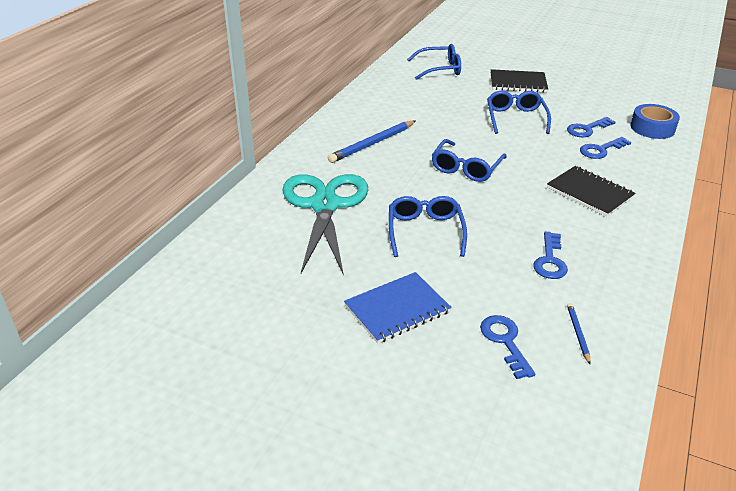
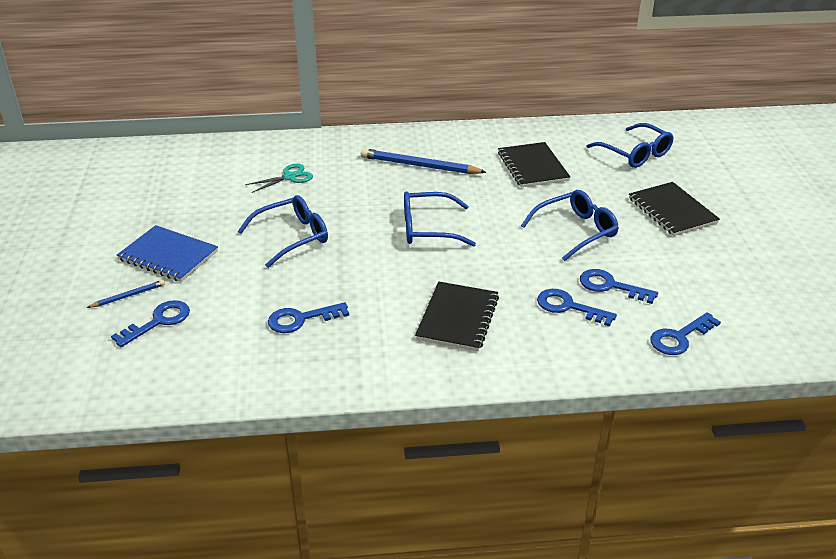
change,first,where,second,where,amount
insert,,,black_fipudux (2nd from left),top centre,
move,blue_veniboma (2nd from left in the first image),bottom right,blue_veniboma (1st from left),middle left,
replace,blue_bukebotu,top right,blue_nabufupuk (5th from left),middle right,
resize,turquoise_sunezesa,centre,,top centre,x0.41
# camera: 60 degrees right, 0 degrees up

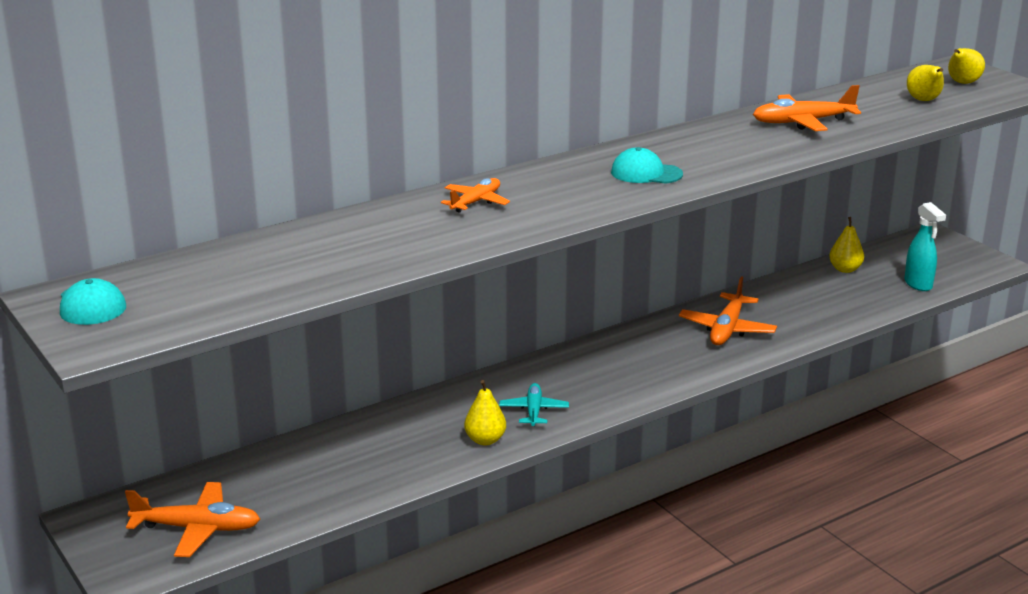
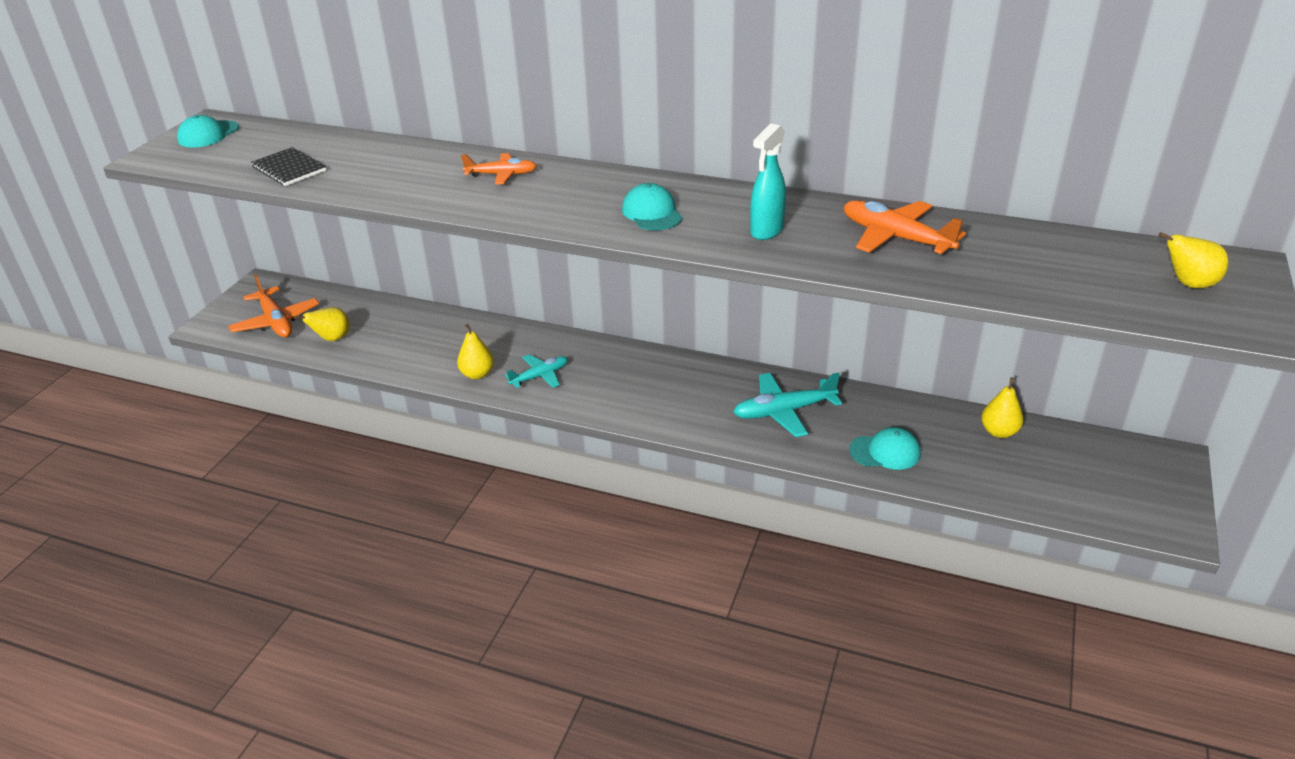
change,first,where,second,where,amount
insert,,,black_fipudux,top left,
insert,,,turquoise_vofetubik (3rd from left),middle right,
move,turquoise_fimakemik,middle right,,top centre,
move,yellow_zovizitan (3rd from left in the first image),top right,yellow_zovizitan (1st from left),middle left,
recolor,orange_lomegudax (3rd from left),middle right,turquoise_lomegudax (2nd from left),centre,
# camera: 55 degrees right, 10 degrees up

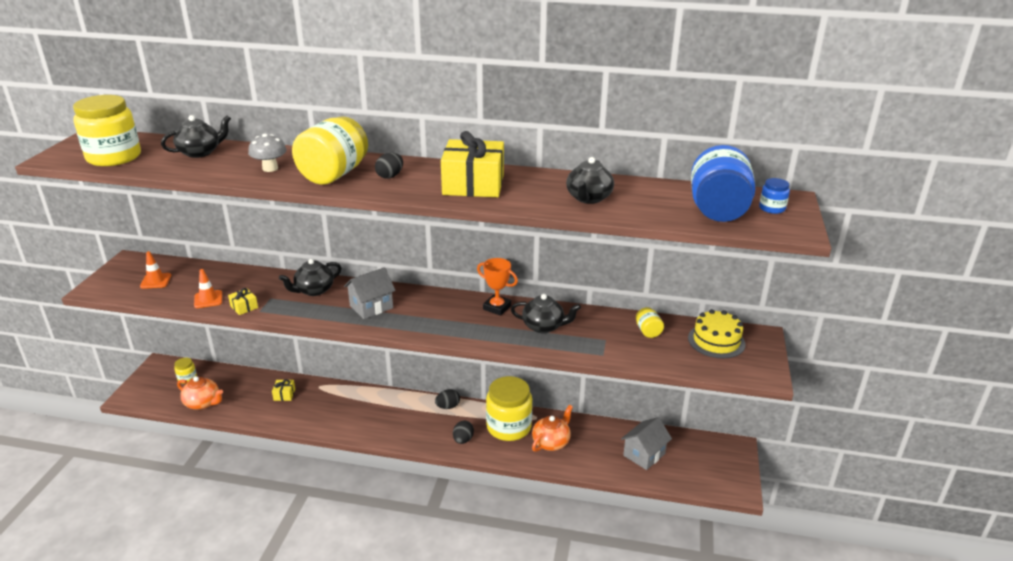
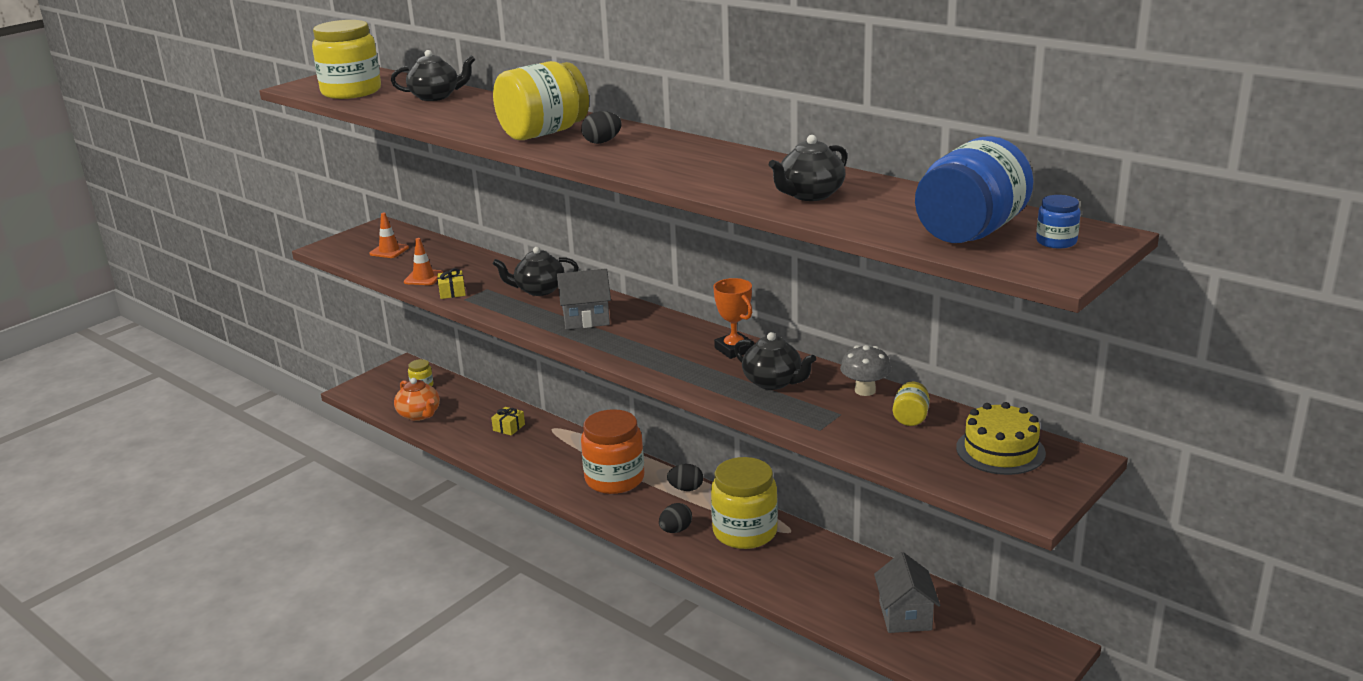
change,first,where,second,where,amount
delete,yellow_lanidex (3rd from left),top centre,,,
delete,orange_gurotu (2nd from left),bottom centre,,,
insert,,,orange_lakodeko,centre,
move,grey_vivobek,top left,,centre,
rotate,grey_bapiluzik (2nd from left),bottom centre,,bottom centre,75 degrees counterclockwise
# camera: 30 degrees right, 5 degrees down

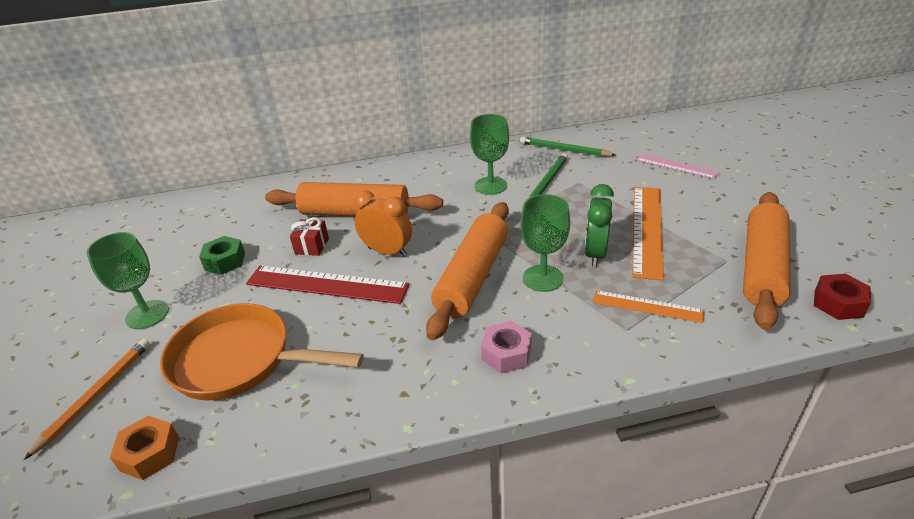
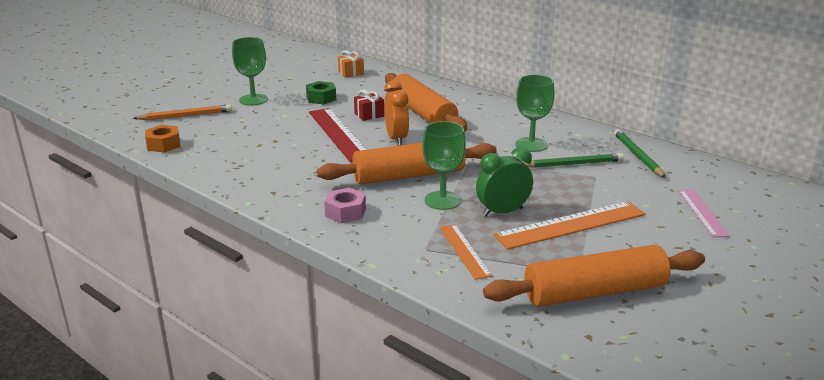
change,first,where,second,where,amount
delete,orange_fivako,bottom left,,,
delete,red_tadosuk,middle right,,,
insert,,,orange_lanidex,top centre,
# camera: 50 degrees right, 10 degrees down

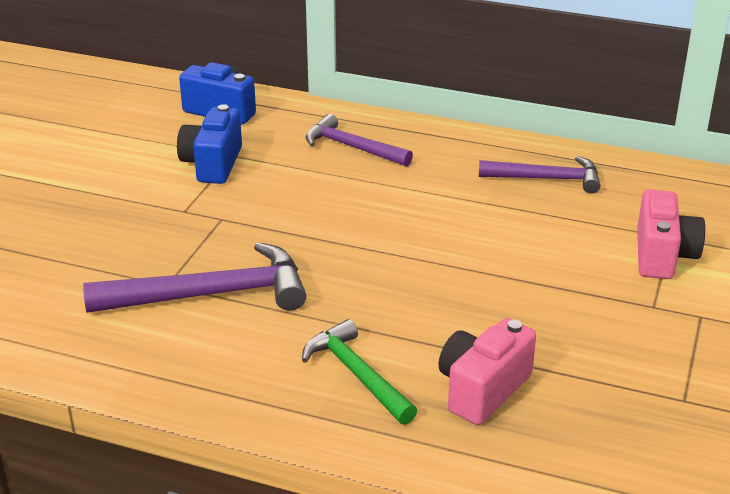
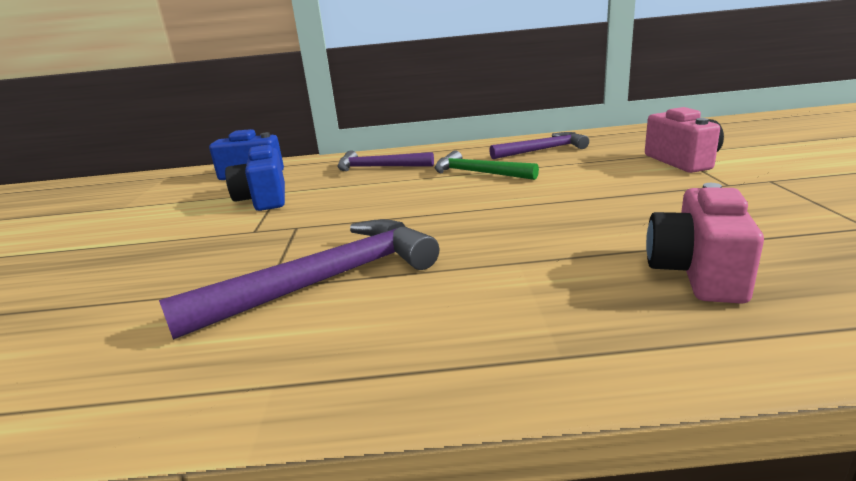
change,first,where,second,where,amount
move,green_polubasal,bottom centre,,centre,
# camera: 20 degrees left, 10 degrees down

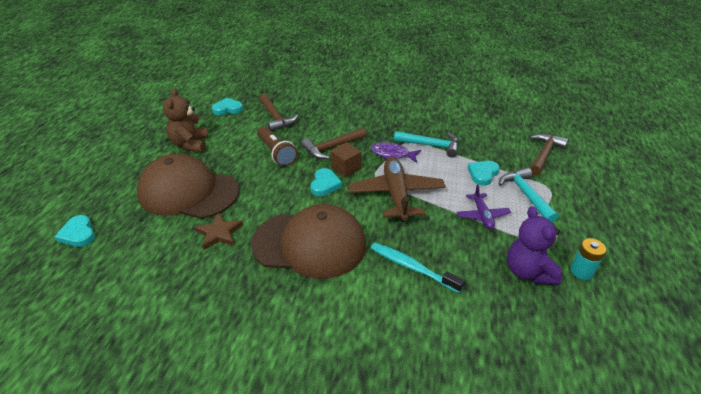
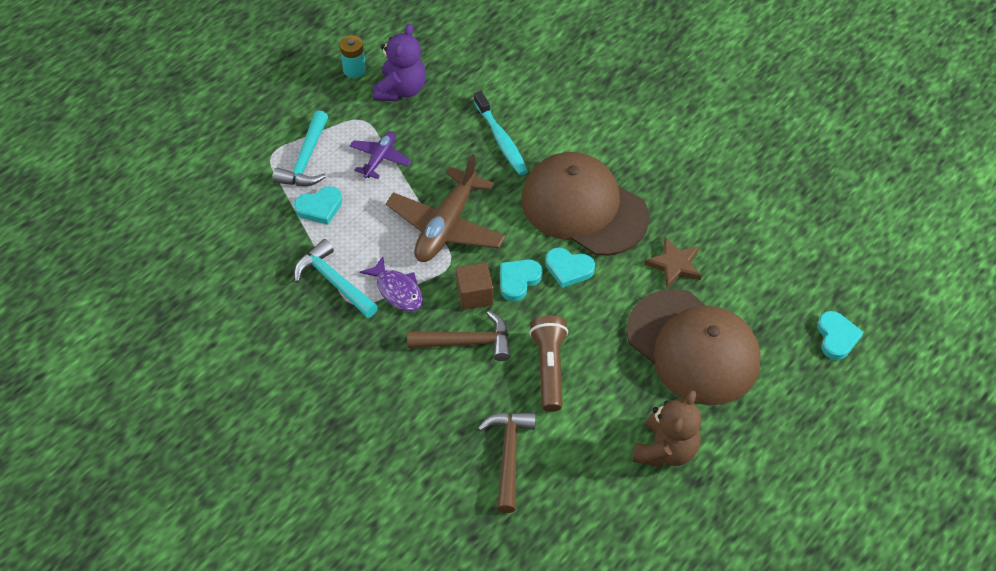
change,first,where,second,where,amount
delete,brown_polubasal (3rd from left),middle right,,,
move,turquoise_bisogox (2nd from left in the first image),top left,turquoise_bisogox (3rd from left),centre,
# camera: 150 degrees left, 15 degrees up

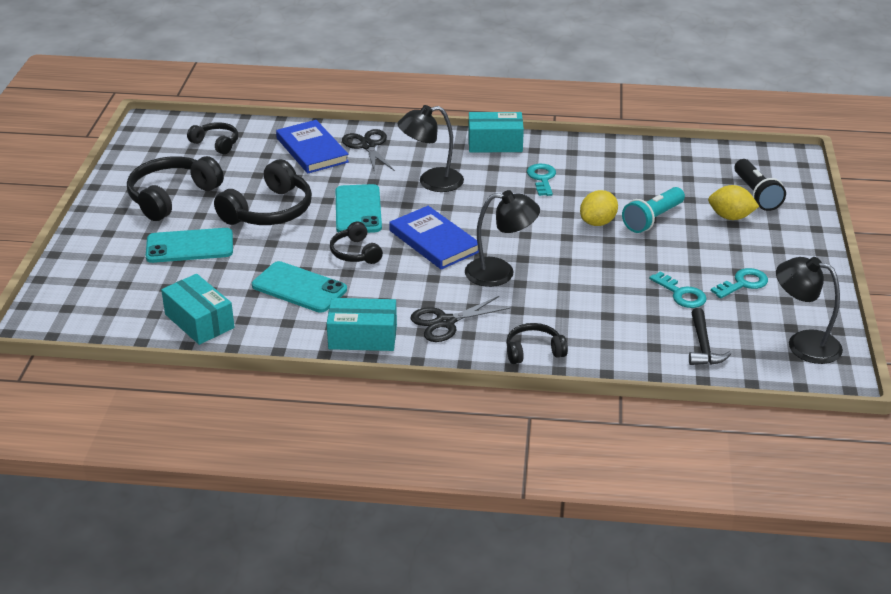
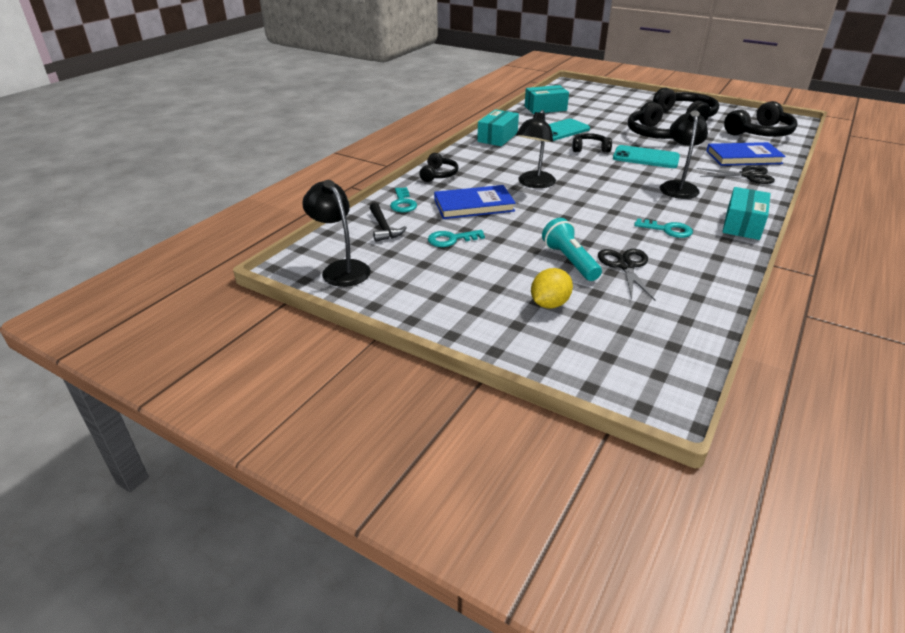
change,first,where,second,where,amount
delete,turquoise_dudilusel (1st from left),middle left,,,
delete,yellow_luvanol (1st from left),middle right,,,
delete,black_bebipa,top right,,,
move,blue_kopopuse (2nd from left in the first image),centre,blue_kopopuse (1st from left),top centre,
move,black_sunezesa (2nd from left in the first image),centre,black_sunezesa (1st from left),middle right,
move,turquoise_nabufupuk (3rd from left in the first image),middle right,turquoise_nabufupuk (1st from left),top centre,
rotate,black_polubasal,middle right,,centre,135 degrees counterclockwise
rotate,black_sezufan (3rd from left in the first image),middle right,black_sezufan (1st from left),centre,90 degrees counterclockwise
resize,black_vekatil (2nd from left in the first image),top left,black_vekatil (5th from left),top right,x1.77
# camera: 115 degrees right, 0 degrees up

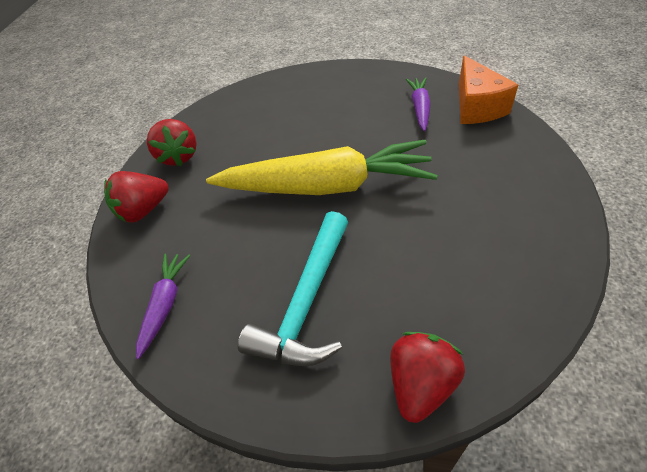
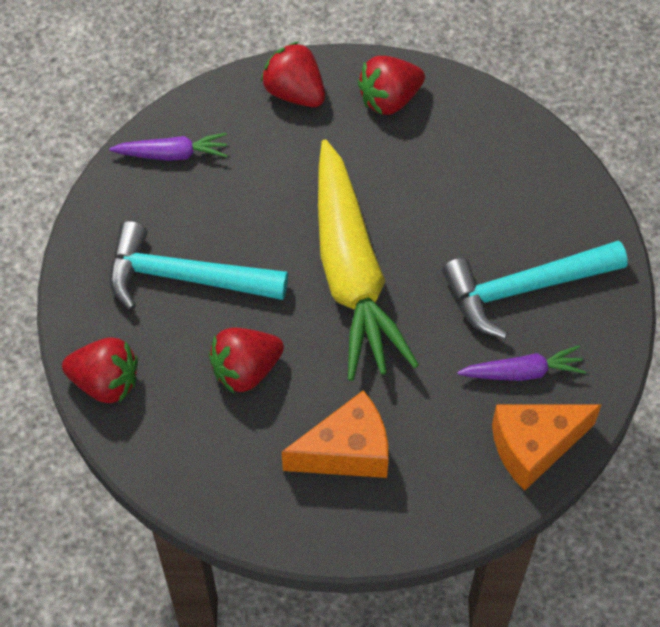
change,first,where,second,where,amount
insert,,,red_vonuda (2nd from left),centre,
insert,,,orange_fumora (1st from left),bottom centre,
insert,,,turquoise_polubasal (2nd from left),middle right,
# camera: 75 degrees right, 10 degrees up

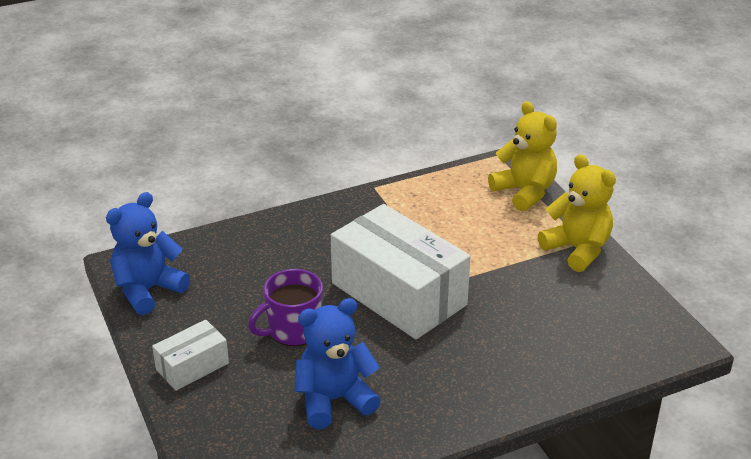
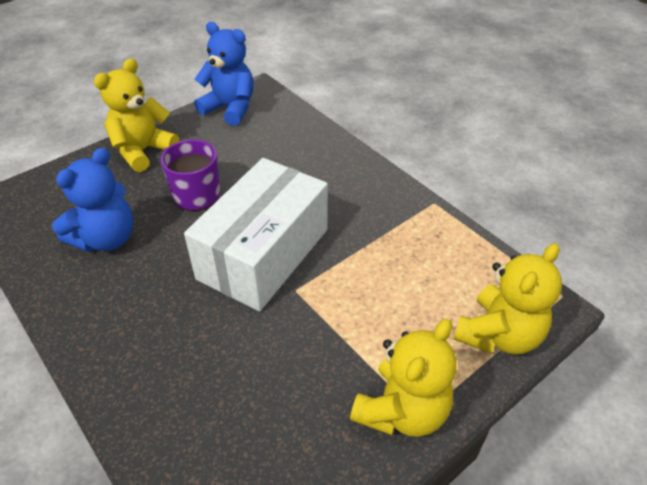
change,first,where,second,where,amount
replace,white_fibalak (1st from left),bottom left,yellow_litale (1st from left),top left,
rotate,blue_litale (2nd from left in the first image),bottom centre,blue_litale (1st from left),middle left,75 degrees clockwise
# camera: 75 degrees right, 10 degrees up

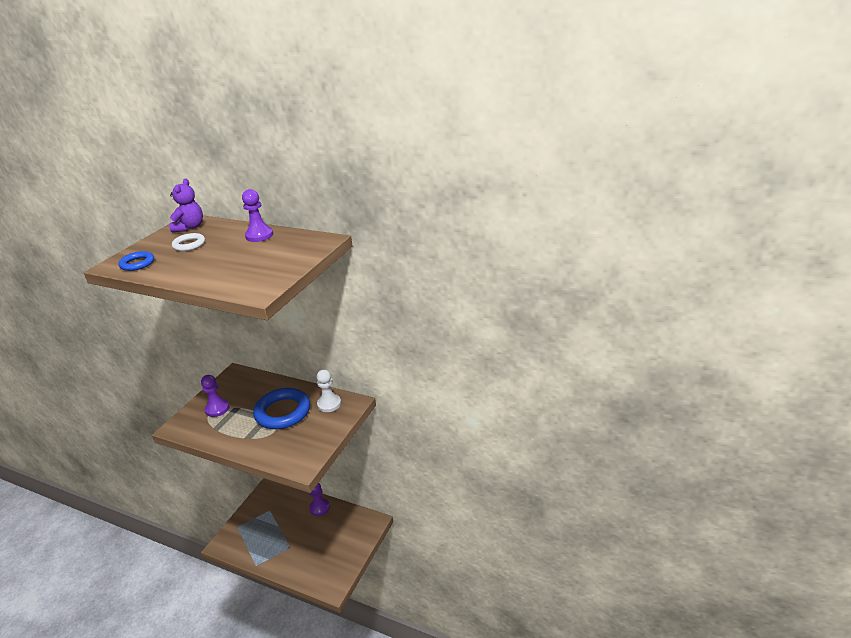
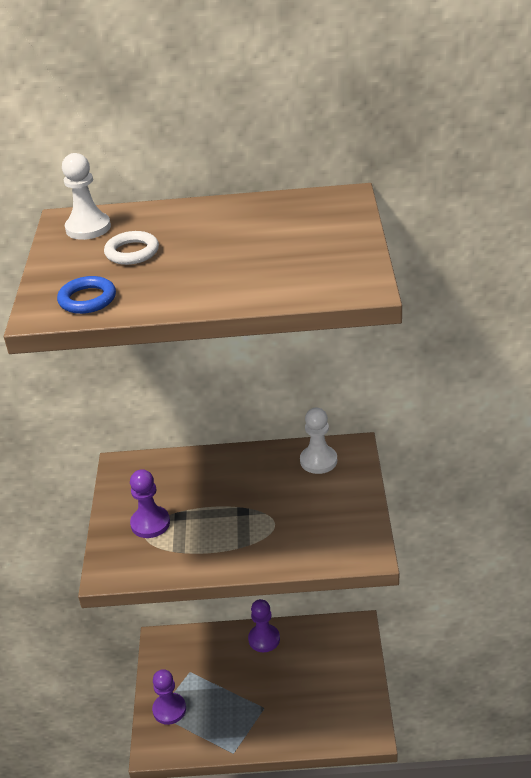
change,first,where,second,where,amount
delete,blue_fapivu (2nd from left),middle left,,,
move,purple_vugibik (2nd from left),middle left,,bottom left,
replace,purple_litale,top left,white_vugibik (1st from left),top left,
# camera: 25 degrees left, 5 degrees up

